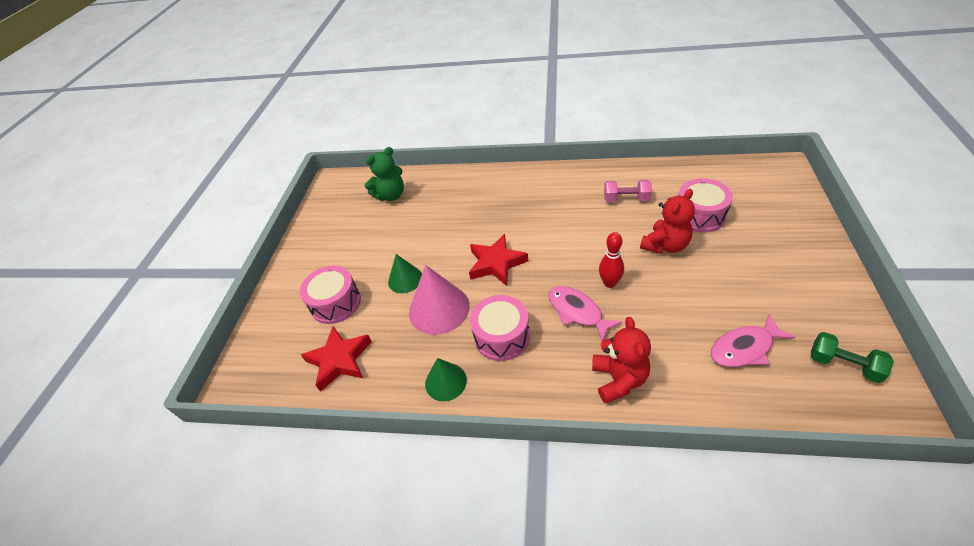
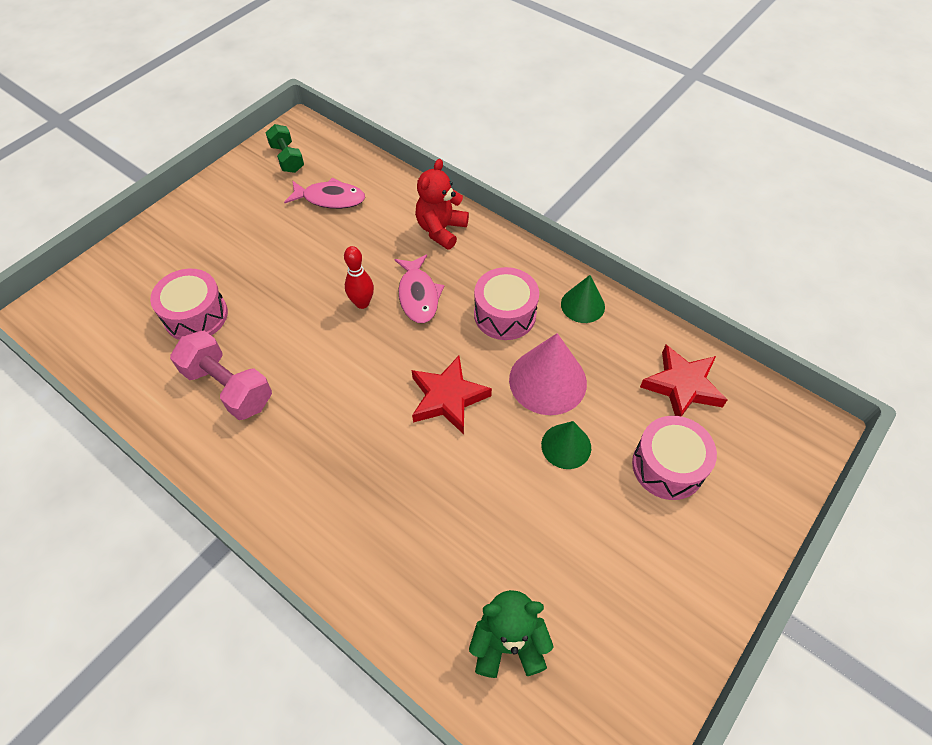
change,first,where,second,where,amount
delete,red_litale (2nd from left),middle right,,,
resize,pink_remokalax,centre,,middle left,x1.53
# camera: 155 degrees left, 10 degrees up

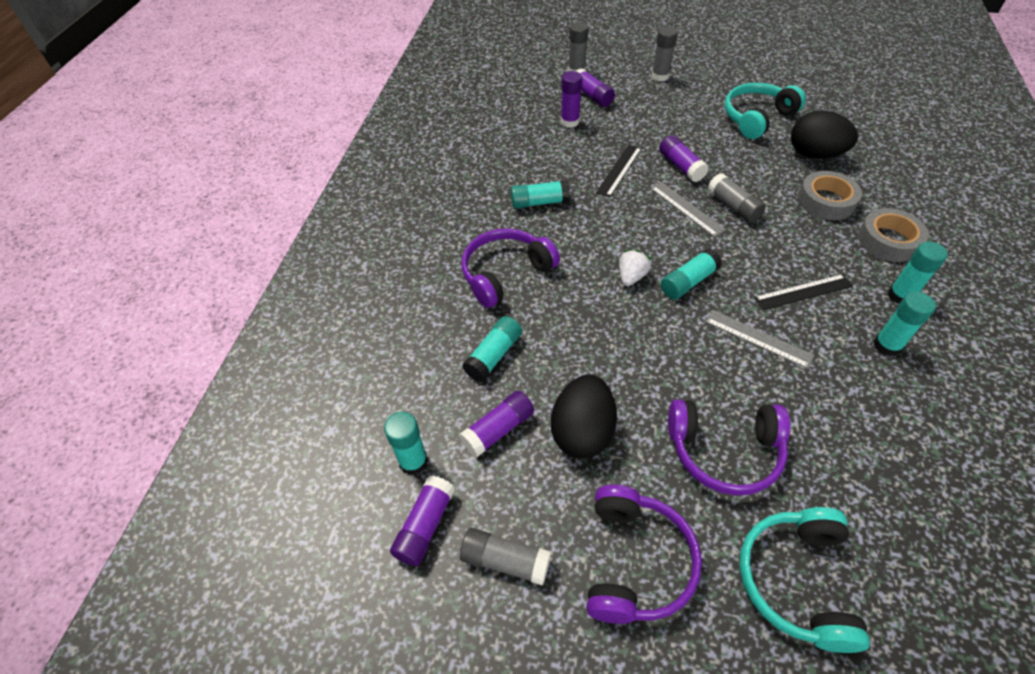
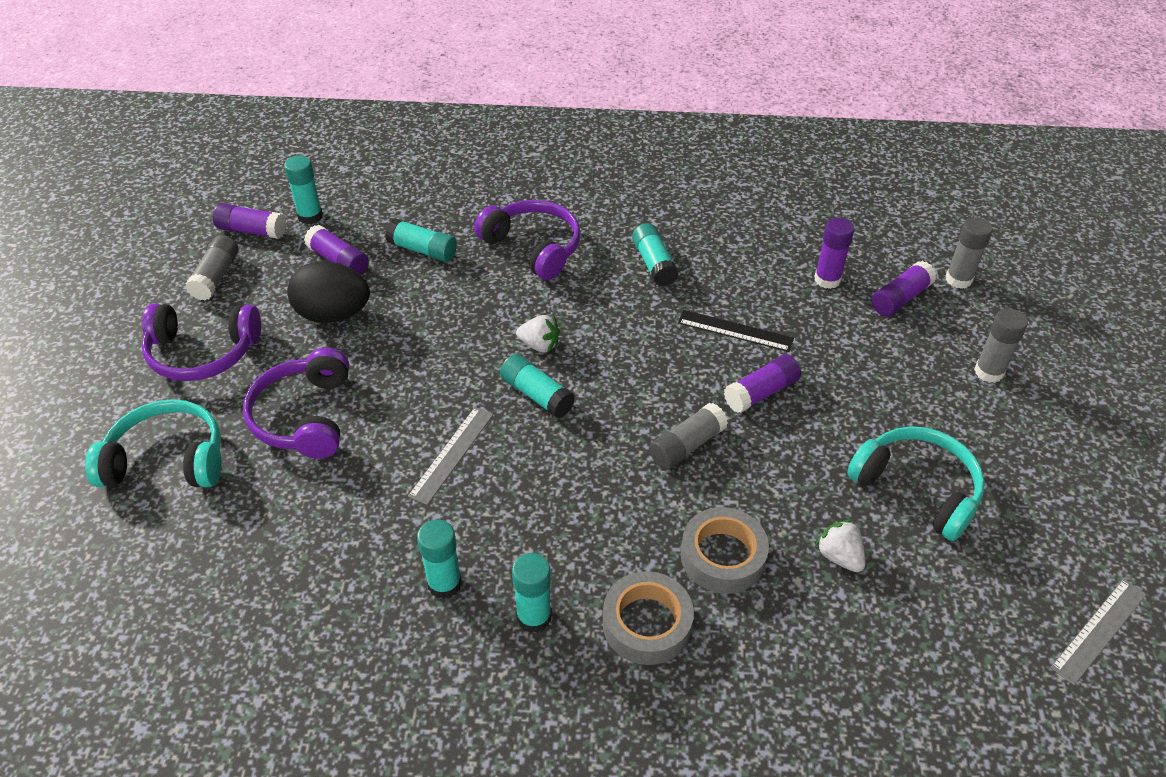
change,first,where,second,where,amount
delete,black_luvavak (2nd from left),middle right,,,
move,grey_luvavak (1st from left in the first image),top centre,grey_luvavak (2nd from left),bottom right,
replace,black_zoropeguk (2nd from left),top right,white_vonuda (2nd from left),bottom right,
# camera: 80 degrees right, 5 degrees down

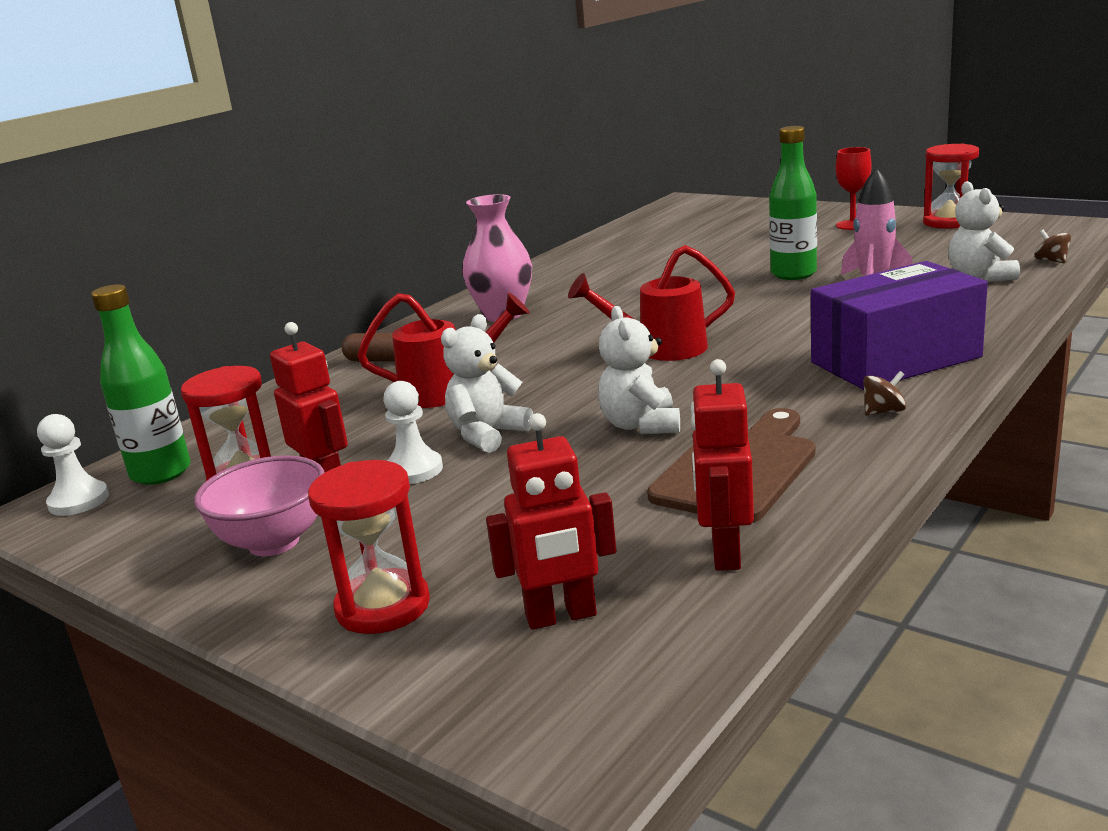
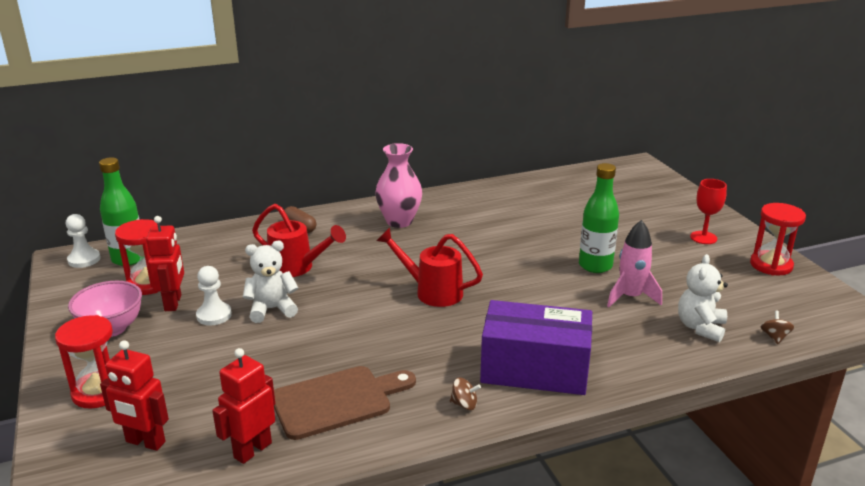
change,first,where,second,where,amount
delete,white_litale (2nd from left),centre,,,
# camera: 30 degrees right, 5 degrees up

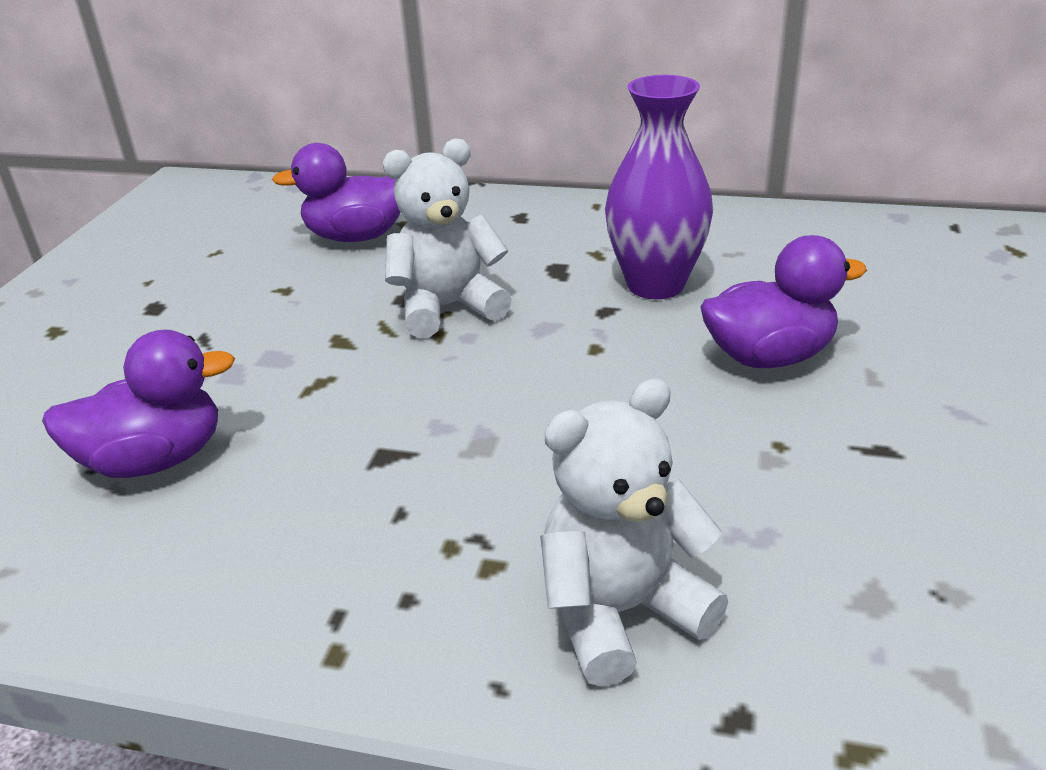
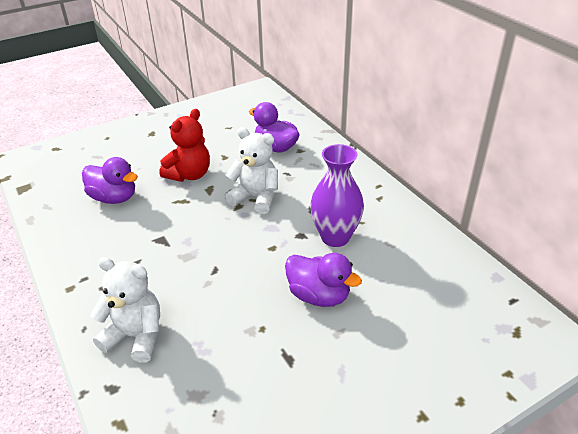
change,first,where,second,where,amount
insert,,,red_litale,middle left,
# camera: 45 degrees right, 5 degrees up

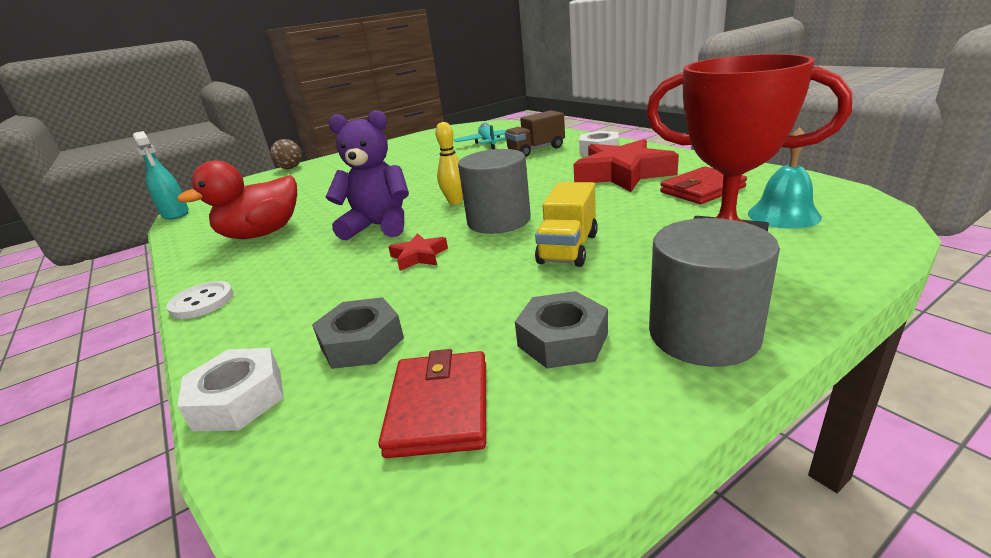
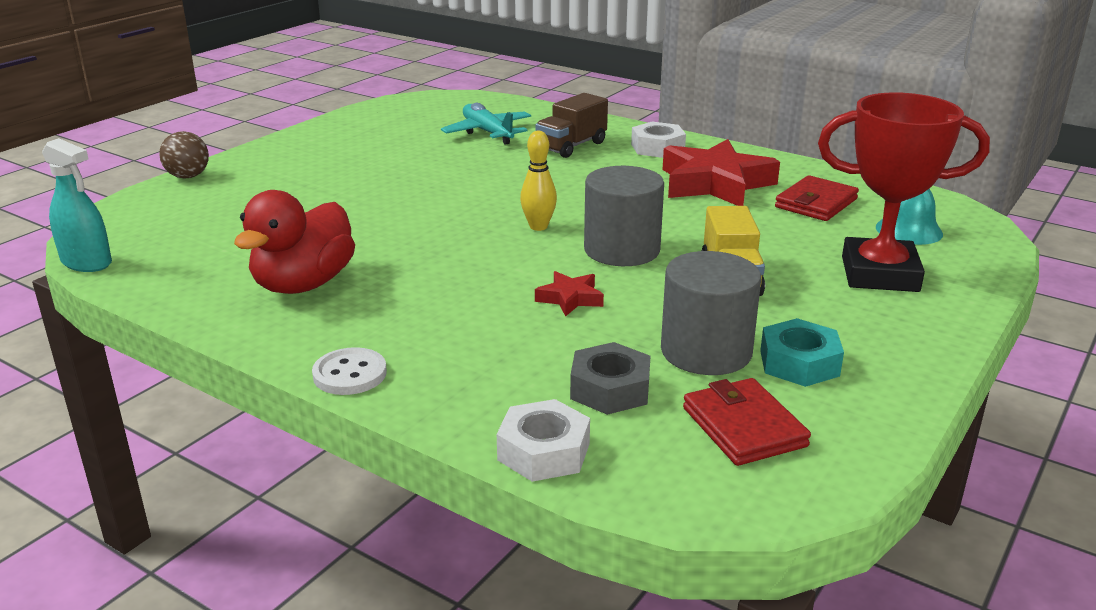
change,first,where,second,where,amount
delete,purple_litale,top centre,,,
move,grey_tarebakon (2nd from left),middle right,,centre,
recolor,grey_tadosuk (2nd from left),centre,turquoise_tadosuk,middle right,
# camera: 25 degrees left, 0 degrees up

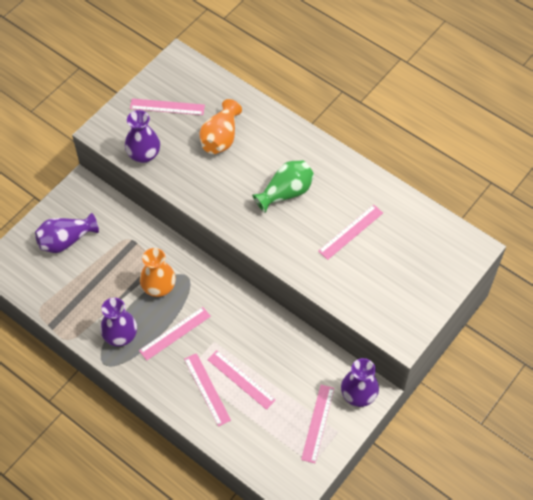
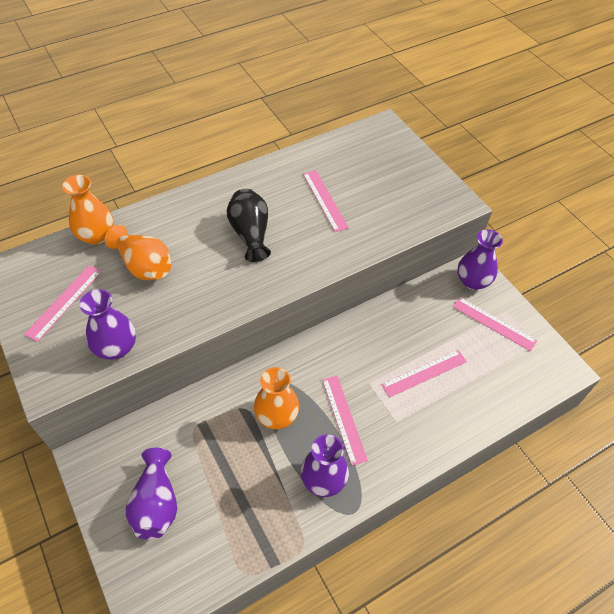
change,first,where,second,where,amount
delete,pink_luvavak (3rd from left),bottom centre,,,
insert,,,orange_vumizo (1st from left),middle left,
recolor,green_vumizo,centre,black_vumizo,centre,
# camera: 70 degrees left, 5 degrees down

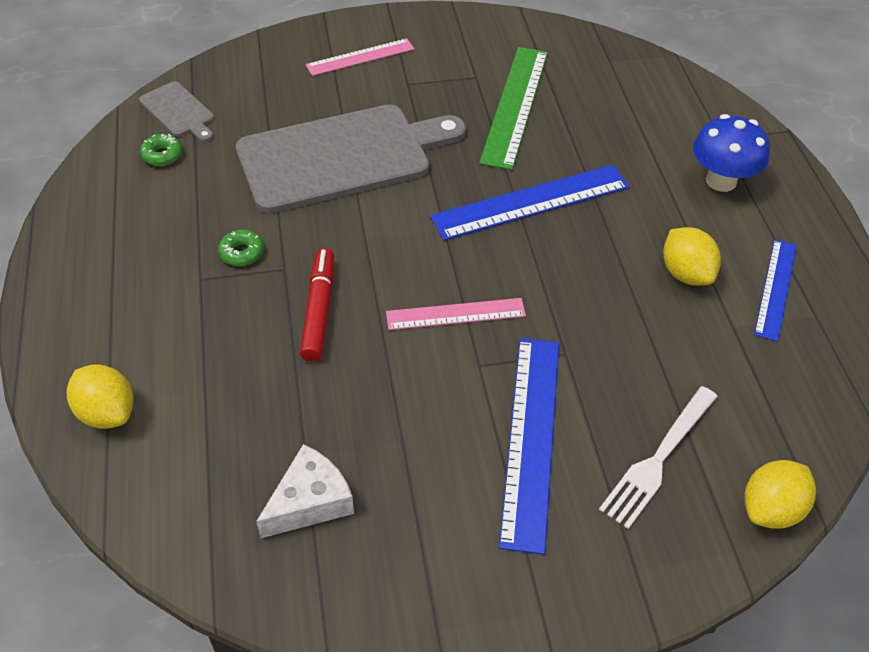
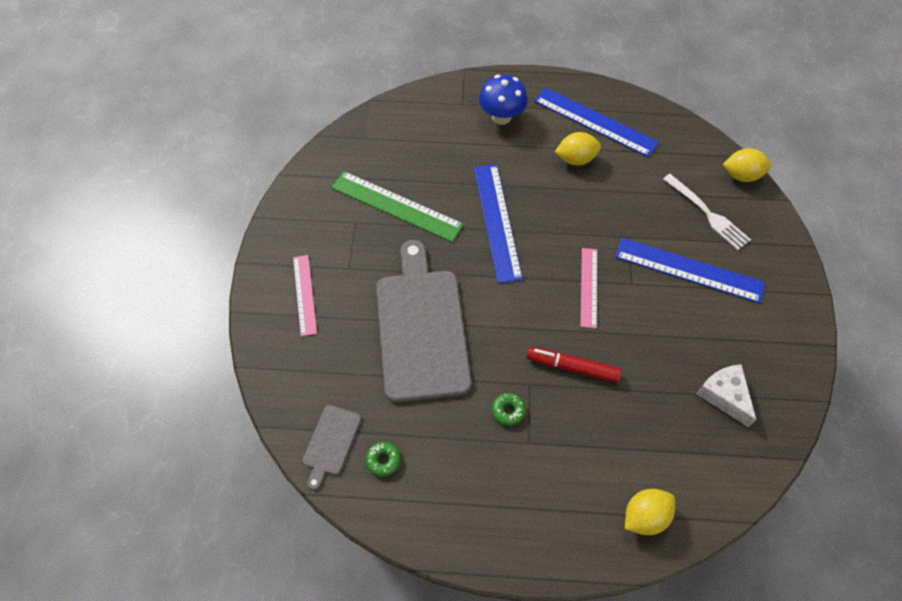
change,first,where,second,where,amount
rotate,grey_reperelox (1st from left),top left,,bottom centre,135 degrees clockwise
rotate,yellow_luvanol (3rd from left),bottom right,,top right,60 degrees counterclockwise
resize,blue_luvavak (3rd from left in the first image),middle right,blue_luvavak (2nd from left),top centre,x1.63
# camera: 75 degrees left, 10 degrees up

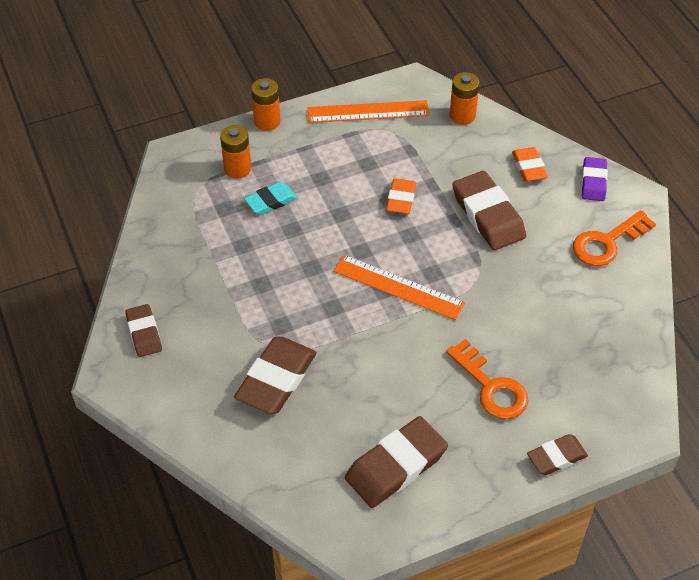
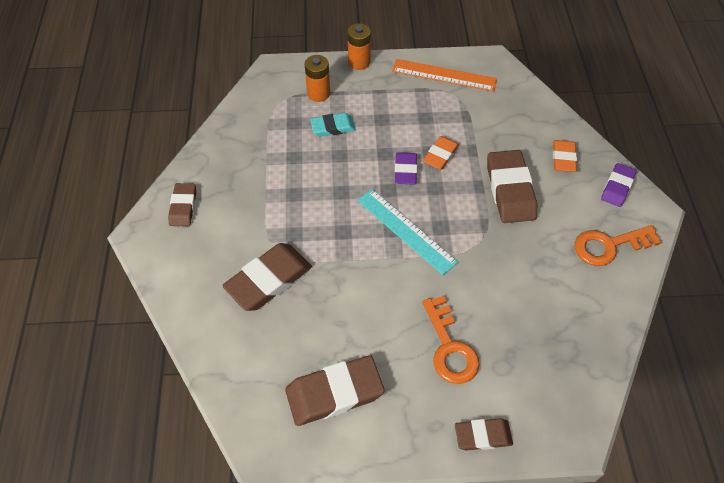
change,first,where,second,where,amount
delete,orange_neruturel (3rd from left),top centre,,,
insert,,,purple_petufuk (1st from left),centre,
recolor,orange_luvavak (2nd from left),centre,turquoise_luvavak,centre,
# camera: 20 degrees right, 5 degrees up

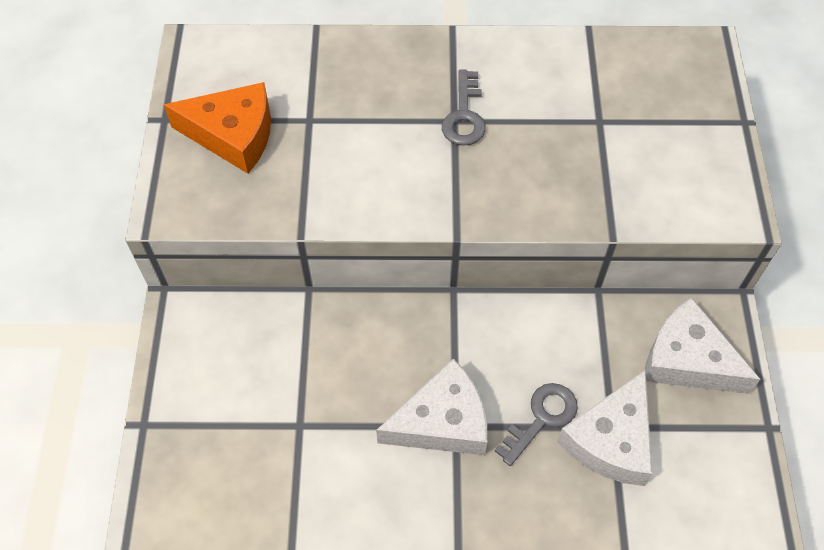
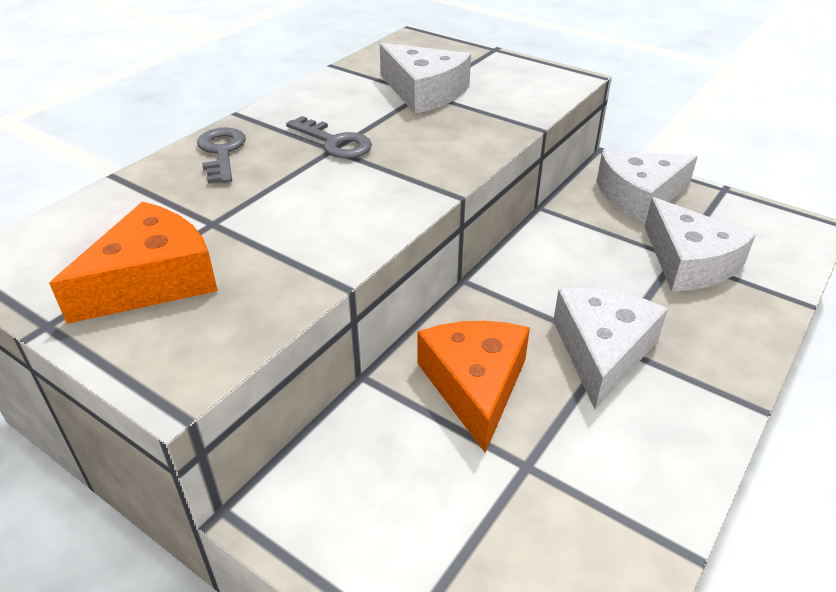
change,first,where,second,where,amount
insert,,,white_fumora (1st from left),top centre,
insert,,,orange_fumora (2nd from left),centre,
move,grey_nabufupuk (2nd from left in the first image),bottom centre,grey_nabufupuk (1st from left),top left,
# camera: 55 degrees left, 20 degrees down

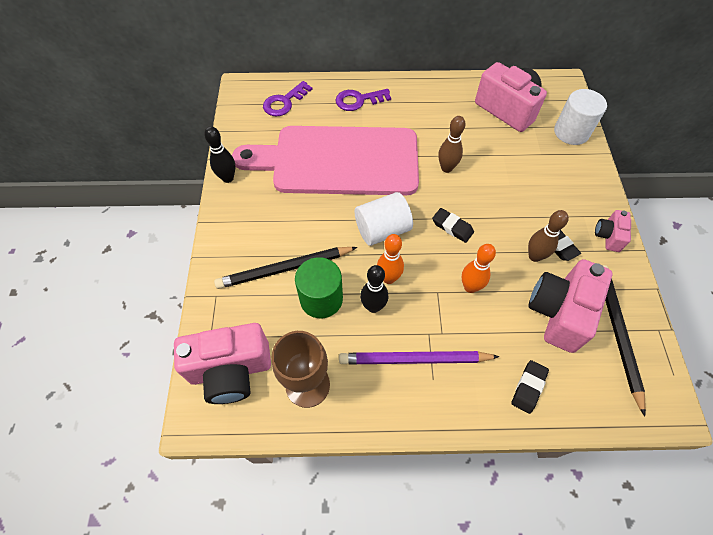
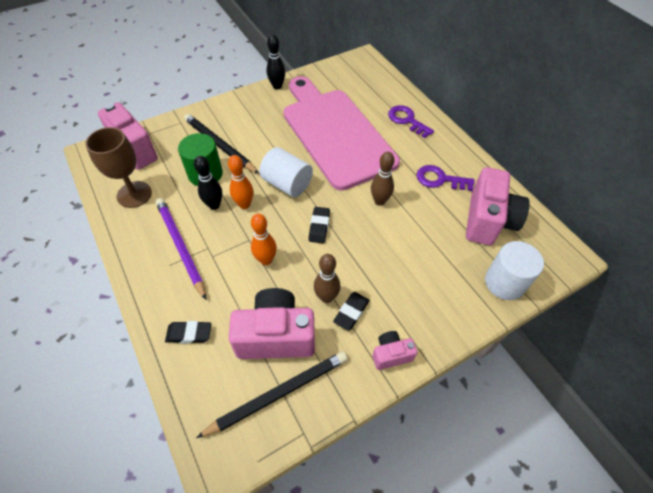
change,first,where,second,where,amount
move,purple_nabufupuk (1st from left in the first image),top centre,purple_nabufupuk (2nd from left),middle right,
# camera: 60 degrees right, 5 degrees down

